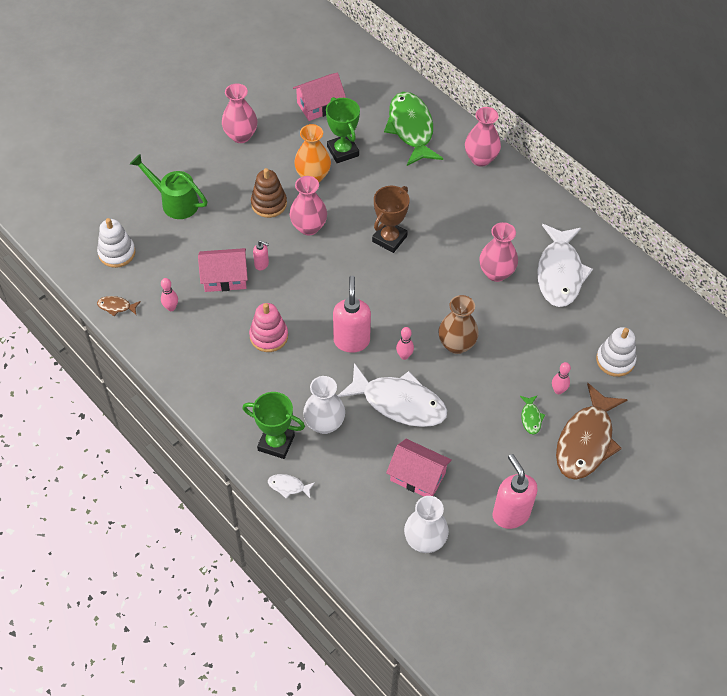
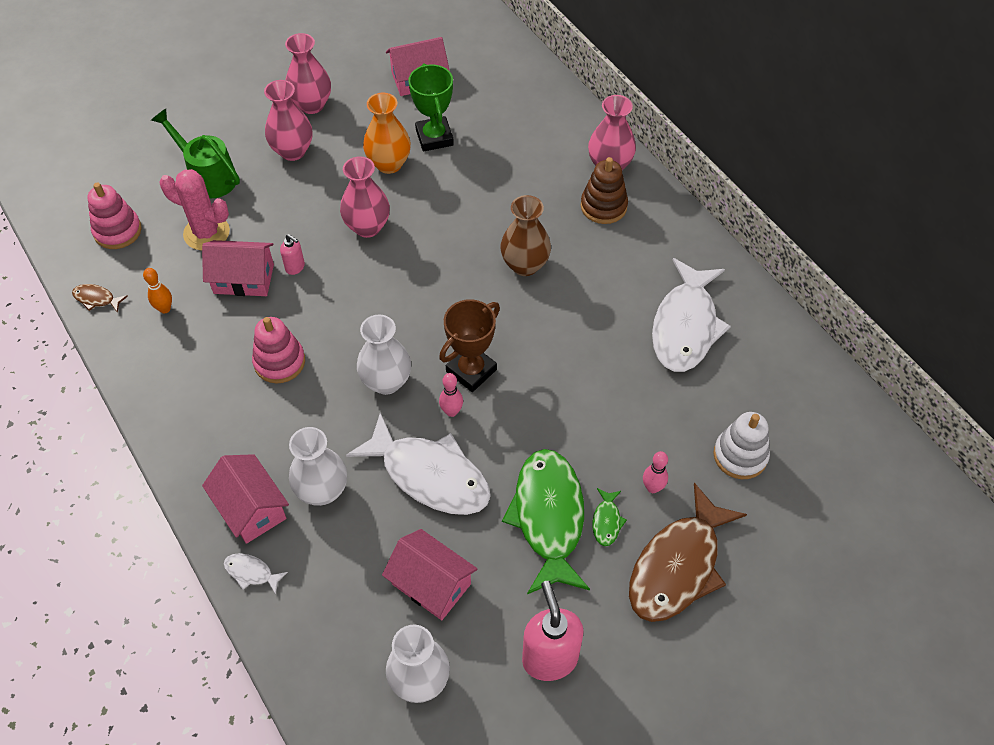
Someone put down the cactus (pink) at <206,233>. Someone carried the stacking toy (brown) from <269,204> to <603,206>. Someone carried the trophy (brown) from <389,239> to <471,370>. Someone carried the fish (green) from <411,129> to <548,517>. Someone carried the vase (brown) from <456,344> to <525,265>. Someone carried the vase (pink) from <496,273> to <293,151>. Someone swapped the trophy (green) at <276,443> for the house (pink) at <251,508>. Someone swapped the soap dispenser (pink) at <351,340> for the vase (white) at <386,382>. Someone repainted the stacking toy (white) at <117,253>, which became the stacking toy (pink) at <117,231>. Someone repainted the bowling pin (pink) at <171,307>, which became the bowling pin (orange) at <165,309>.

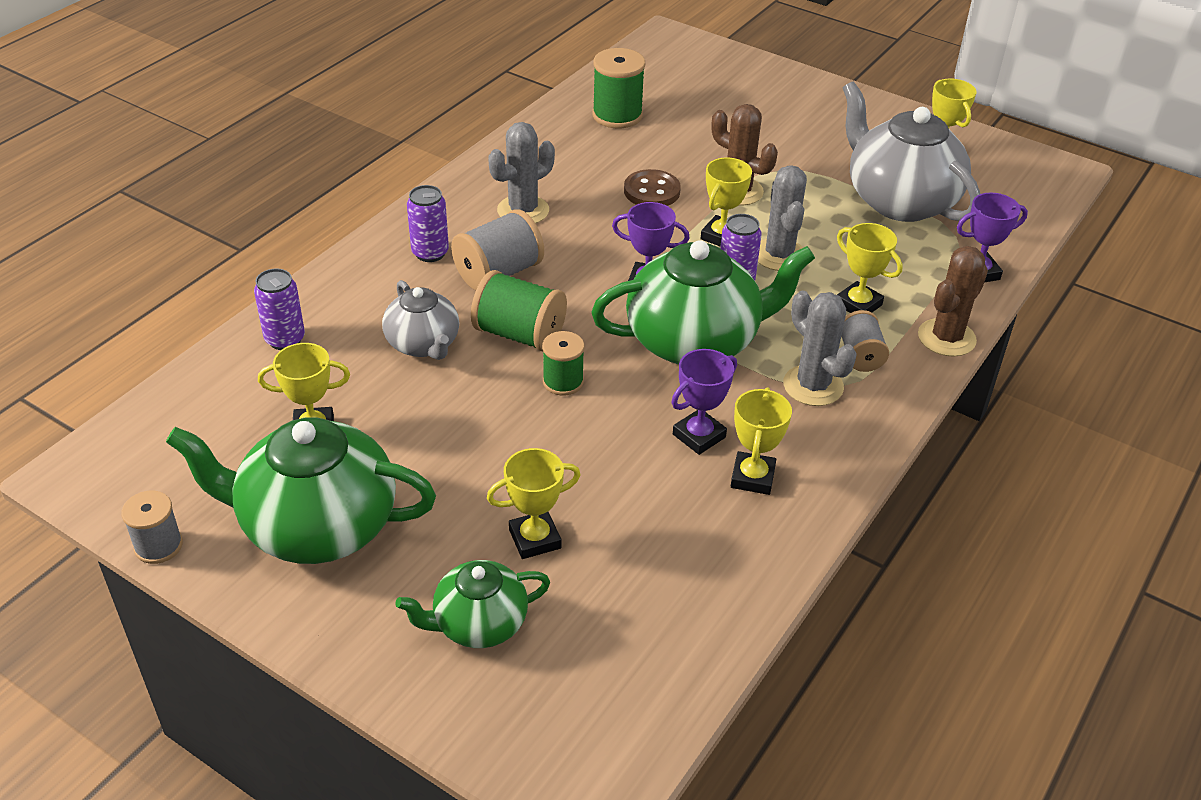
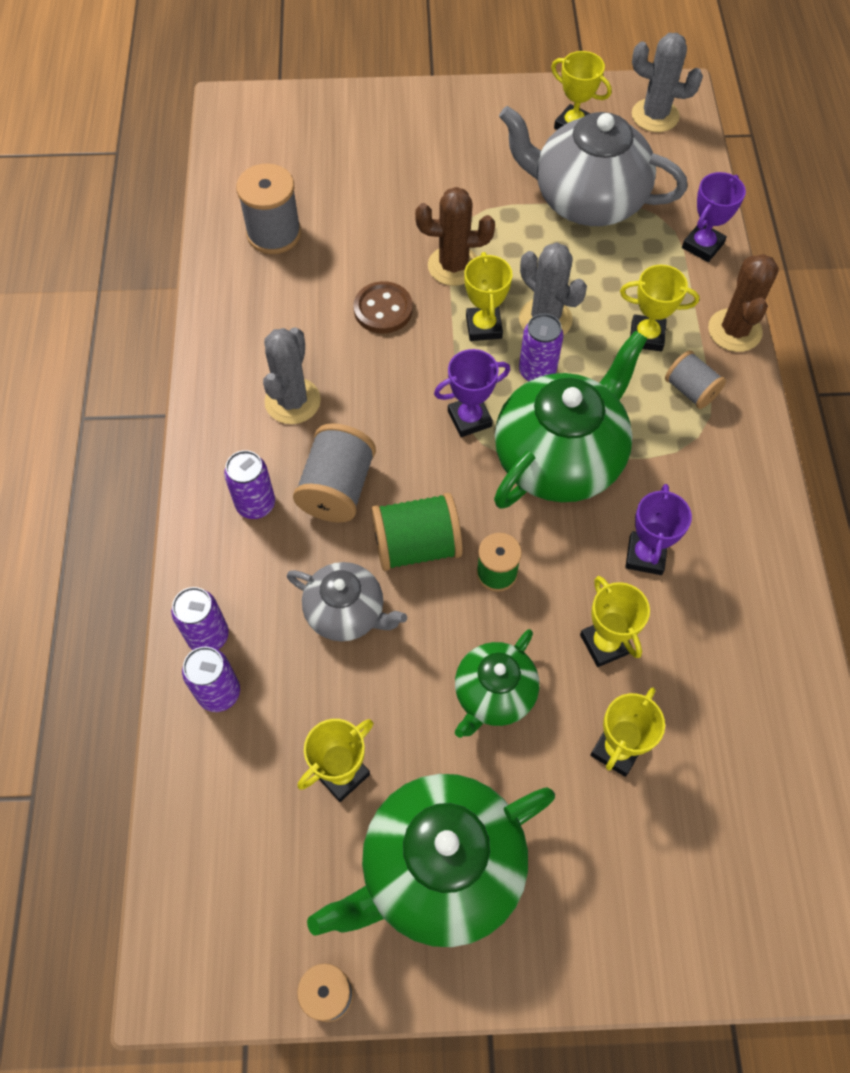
Someone put down the can (purple) at <208,636>. Someone carried the teapot (green) from <479,624> to <494,694>. Someone carried the trophy (yellow) from <752,477> to <605,643>. Someone carried the cactus (grey) from <813,386> to <655,116>. Someone repainted the spool (green) at <617,115>, which became the spool (grey) at <274,234>.

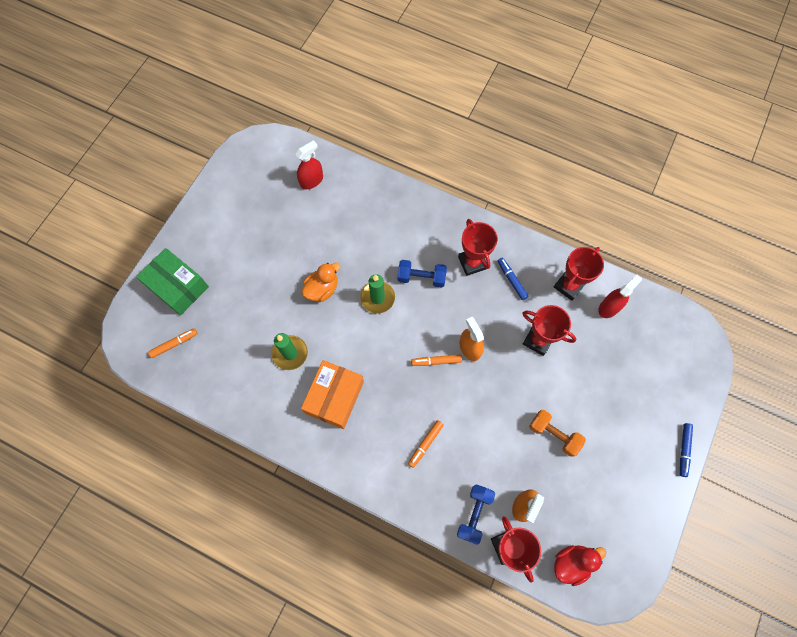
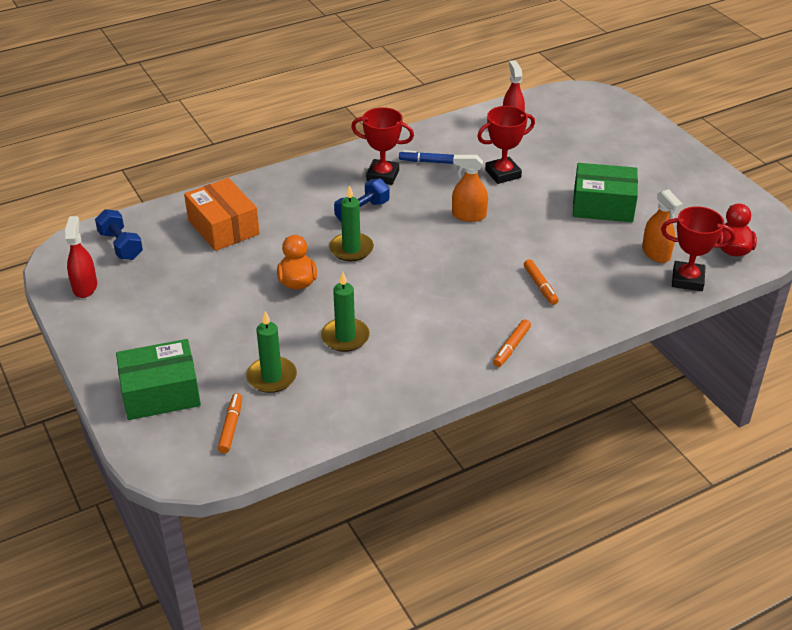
Someone took away the trophy (red) at <569,286>. Someone took away the marker (blue) at <684,450>. Someone put down the candle (green) at <271,377>. Someone carried the spray bottle (red) from <311,180> to <85,287>. Someone carried the box (orange) from <334,397> to <223,227>. Someone carried the marker (orange) from <436,361> to <511,347>. Someone carried the dumbbell (blue) from <474,514> to <121,245>. Someone swapped the dumbbell (orange) at <554,434> for the box (green) at <603,205>.

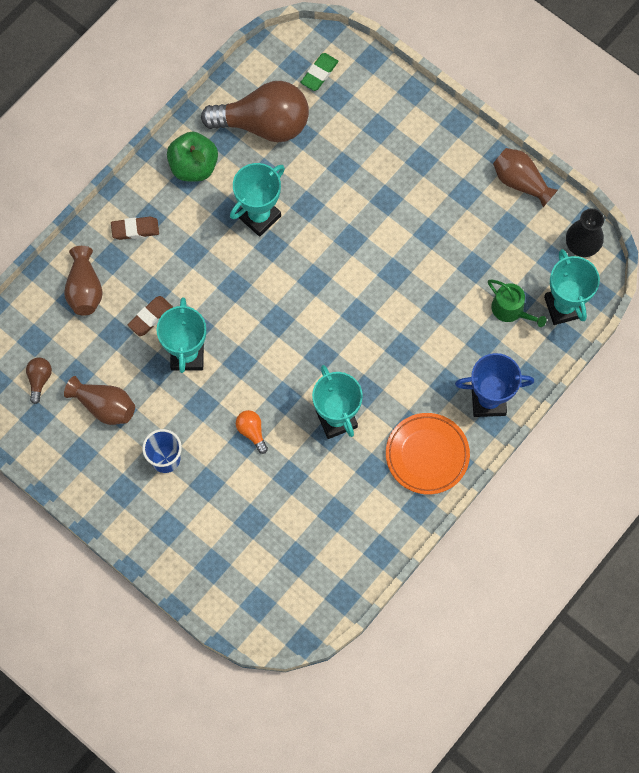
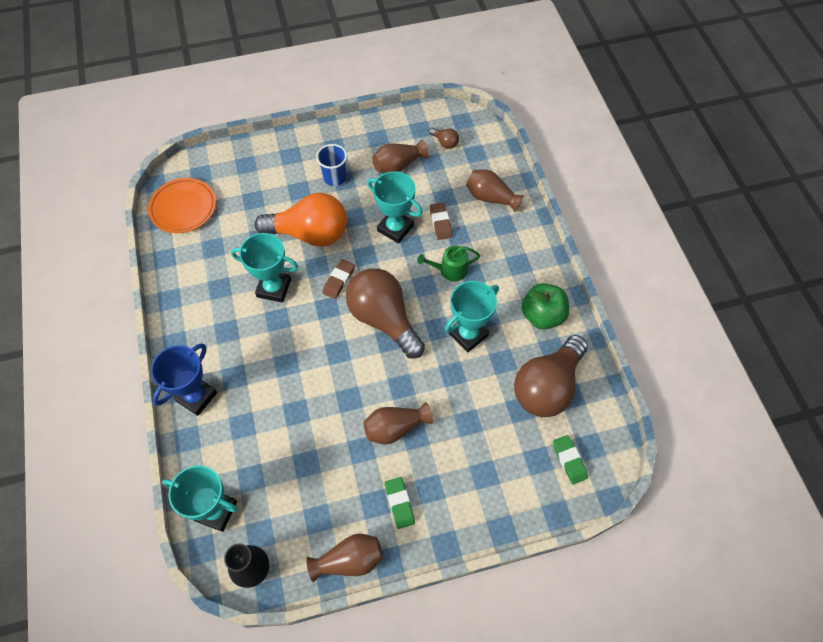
Someone put down the light bulb (brown) at <384,319>. Someone put down the vase (brown) at <395,428>. Someone put down the eraser (green) at <399,503>. Someone carried the eraser (brown) from <135,229> to <339,280>. Someone carried the plate (orange) from <427,455> to <183,208>. Someone carried the watering can (green) from <511,310> to <450,270>. Someone rotated the trophy (turquoise) at <259,216> by 60 degrees clockwise. Someone scaled the light bulb (orange) at <252,432> by 2.48.

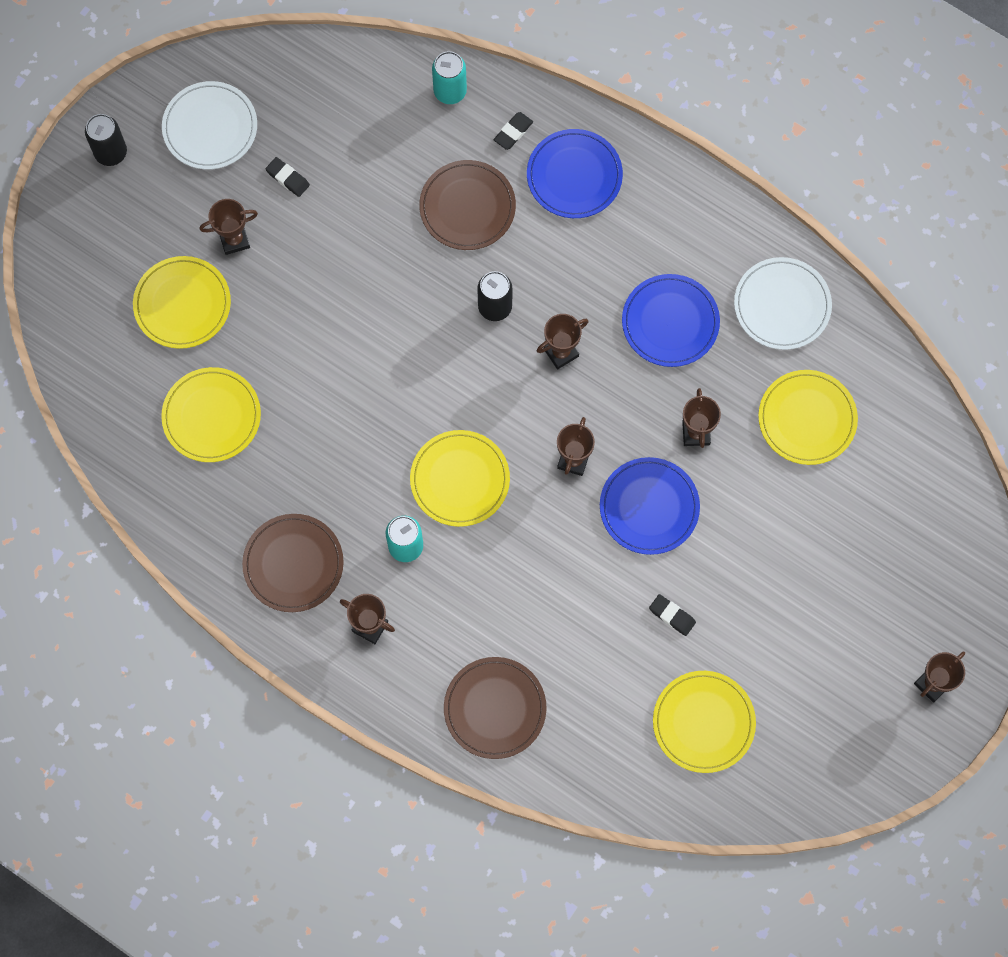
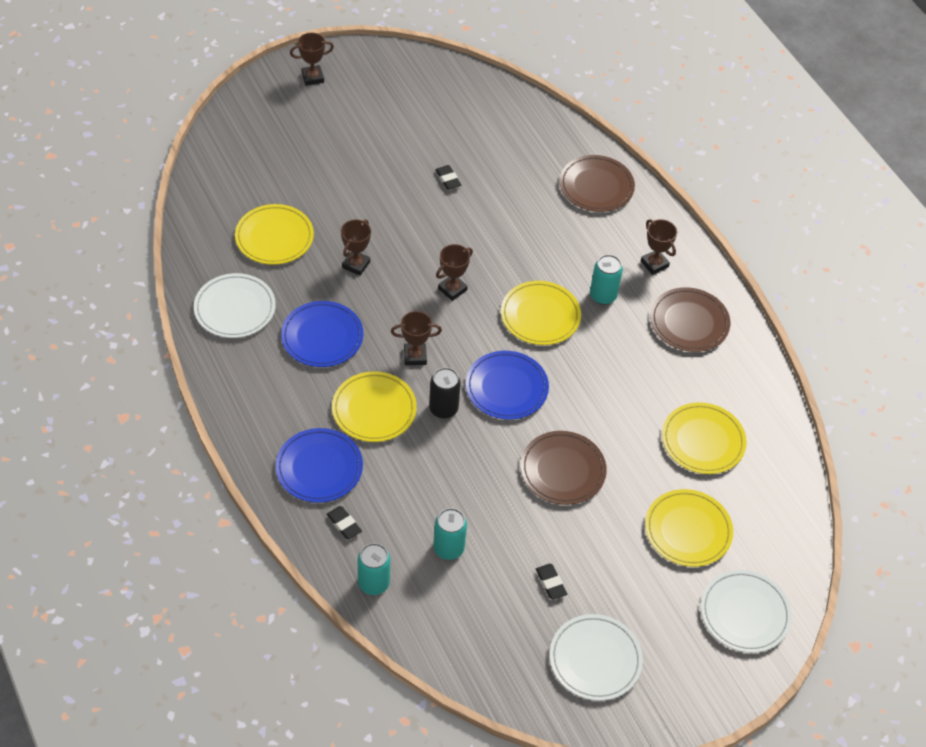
Someone took away the can (black) at <111,152>. Someone took away the trophy (brown) at <234,240>. Someone put down the can (turquoise) at <448,548>. Someone put down the plate (white) at <745,613>. Someone carried the plate (brown) from <467,207> to <562,470>. Someone carried the plate (blue) from <649,507> to <506,387>. Someone carried the plate (yellow) from <703,722> to <374,409>. Someone rotated the eraser (black) at <513,132> by 75 degrees clockwise.

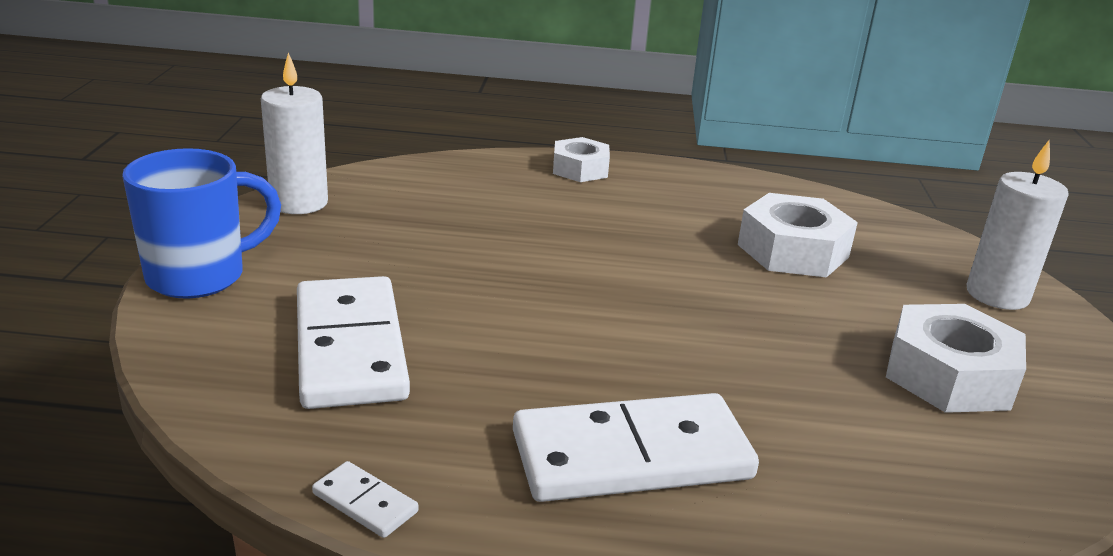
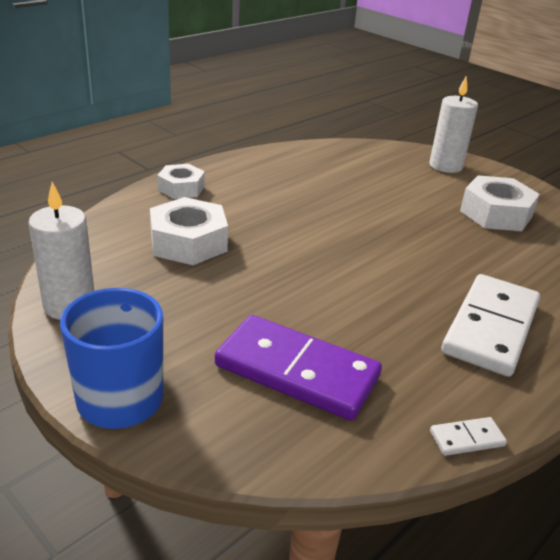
Someone carried the nut (white) from <793,251> to <188,242>. Someone repainted the domino (white) at <349,348>, which became the domino (purple) at <297,371>.

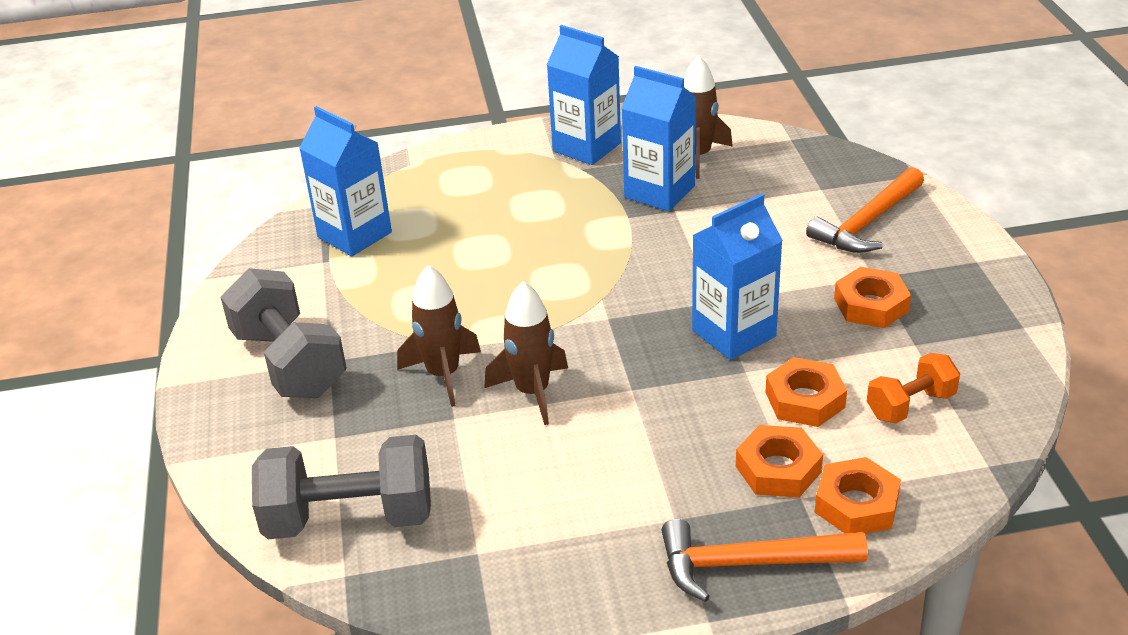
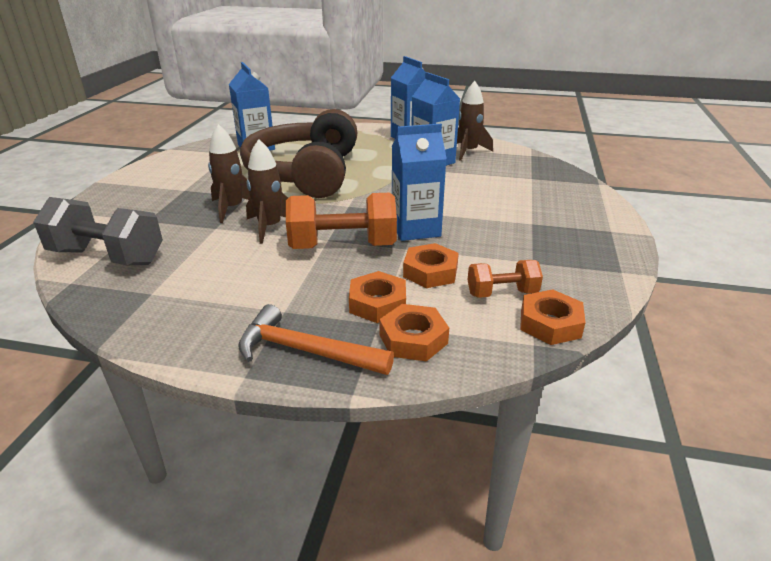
Someone took away the dumbbell (grey) at <289,362>. Someone took away the hammer (orange) at <867,223>. Someone put down the headphones (brown) at <305,173>. Someone put down the dumbbell (orange) at <343,246>. Someone carried the nut (orange) from <871,305> to <550,323>.

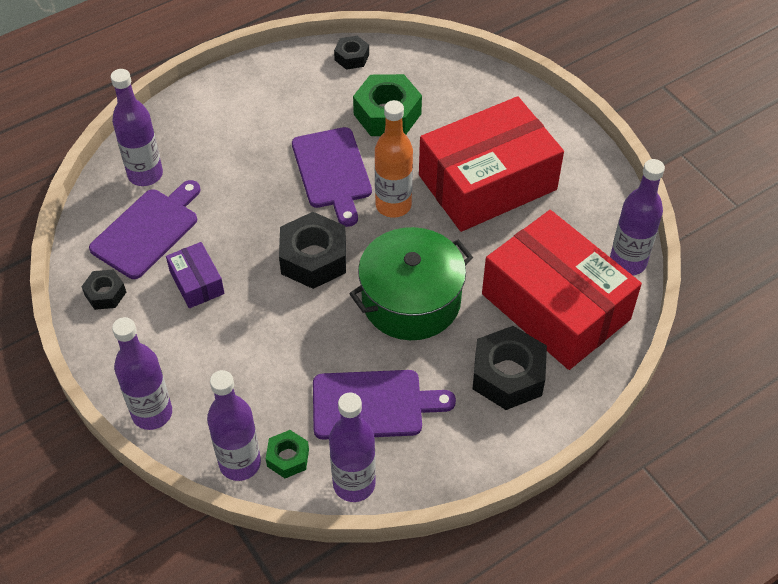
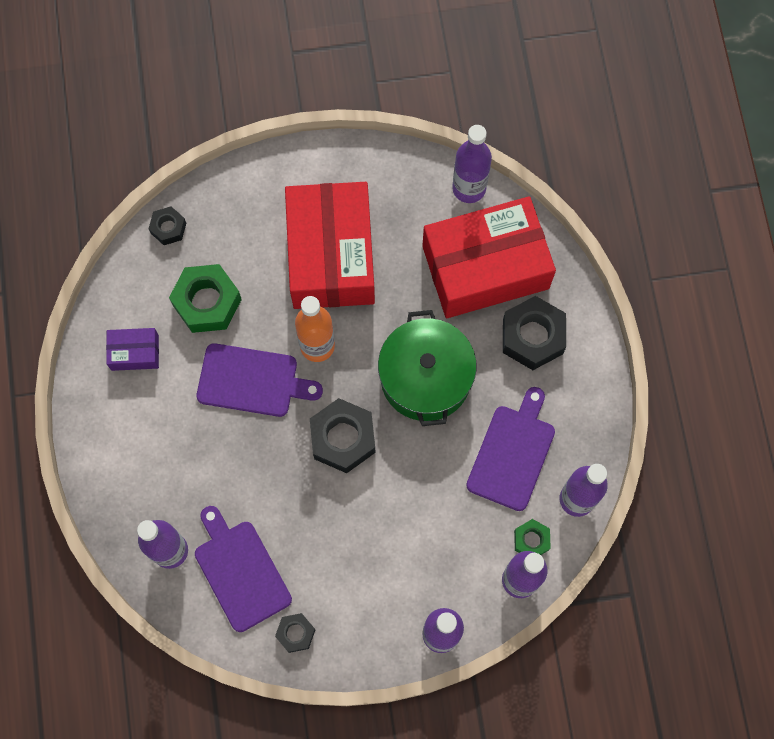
Someone carried the box (purple) from <197,282> to <135,352>. Someone carried the nut (black) from <352,57> to <168,228>.

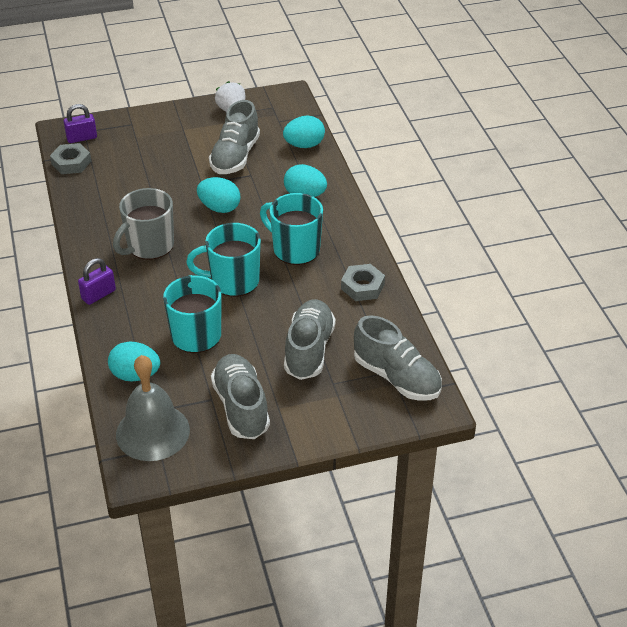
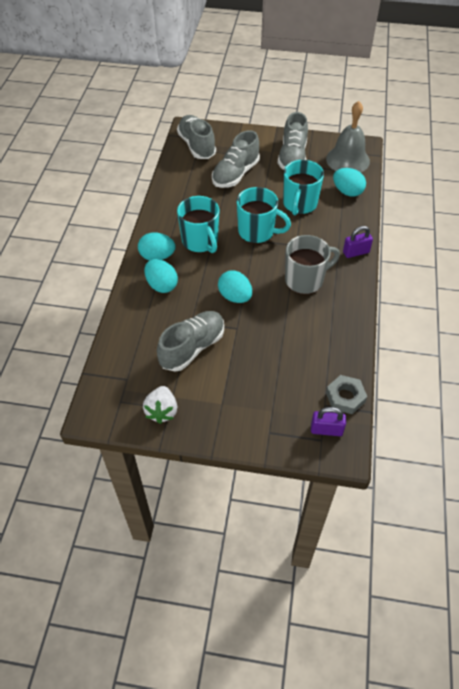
Someone took away the nut (grey) at <362,286>. Someone carried the egg (turquoise) from <304,145> to <157,256>.

